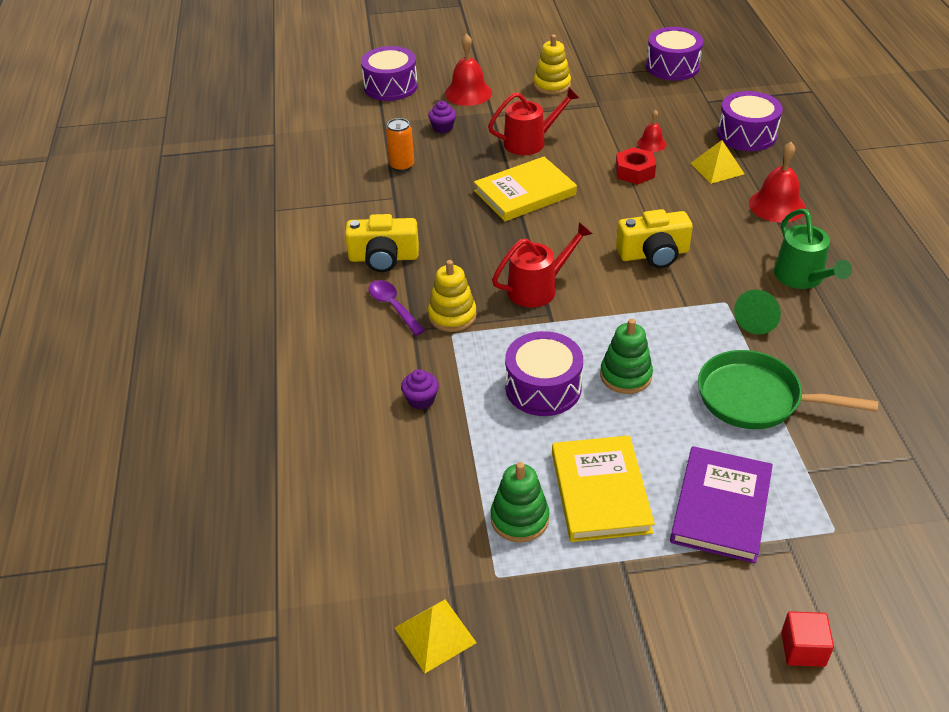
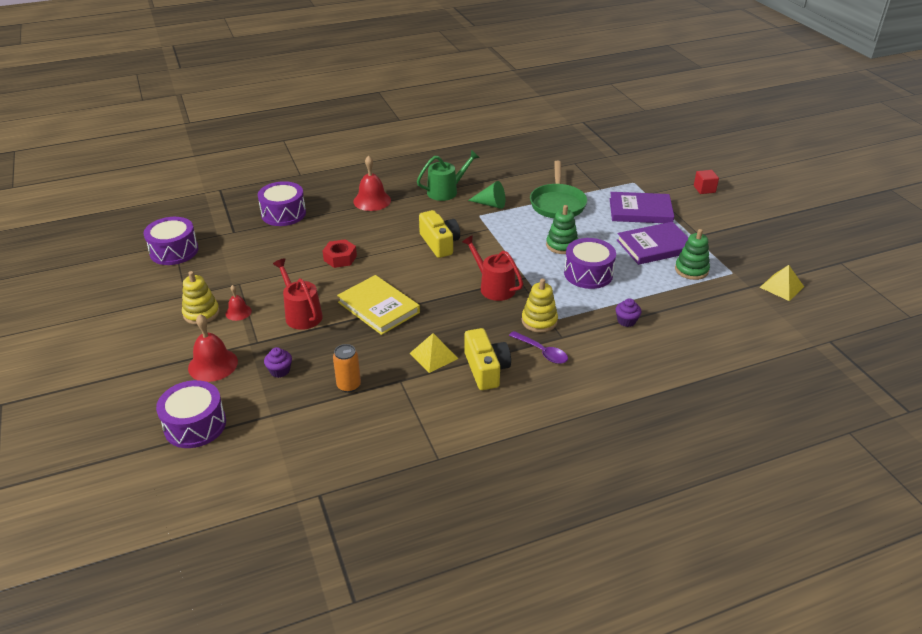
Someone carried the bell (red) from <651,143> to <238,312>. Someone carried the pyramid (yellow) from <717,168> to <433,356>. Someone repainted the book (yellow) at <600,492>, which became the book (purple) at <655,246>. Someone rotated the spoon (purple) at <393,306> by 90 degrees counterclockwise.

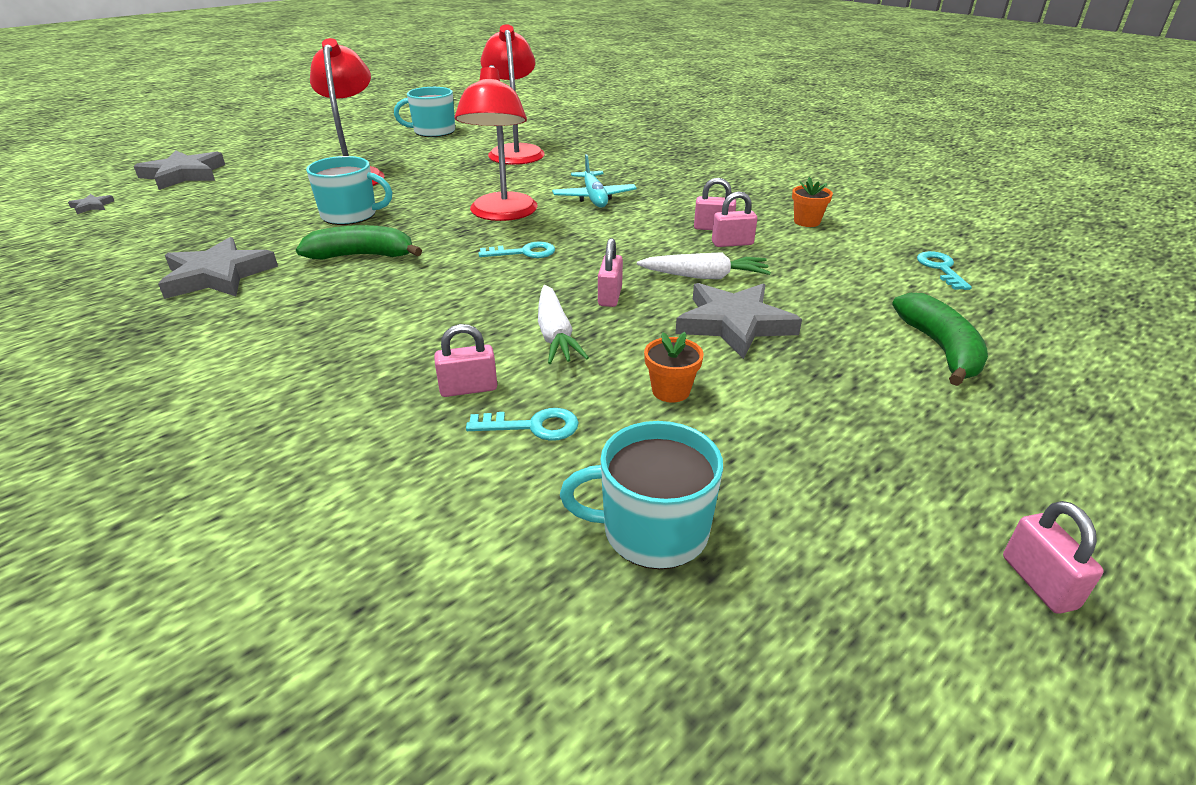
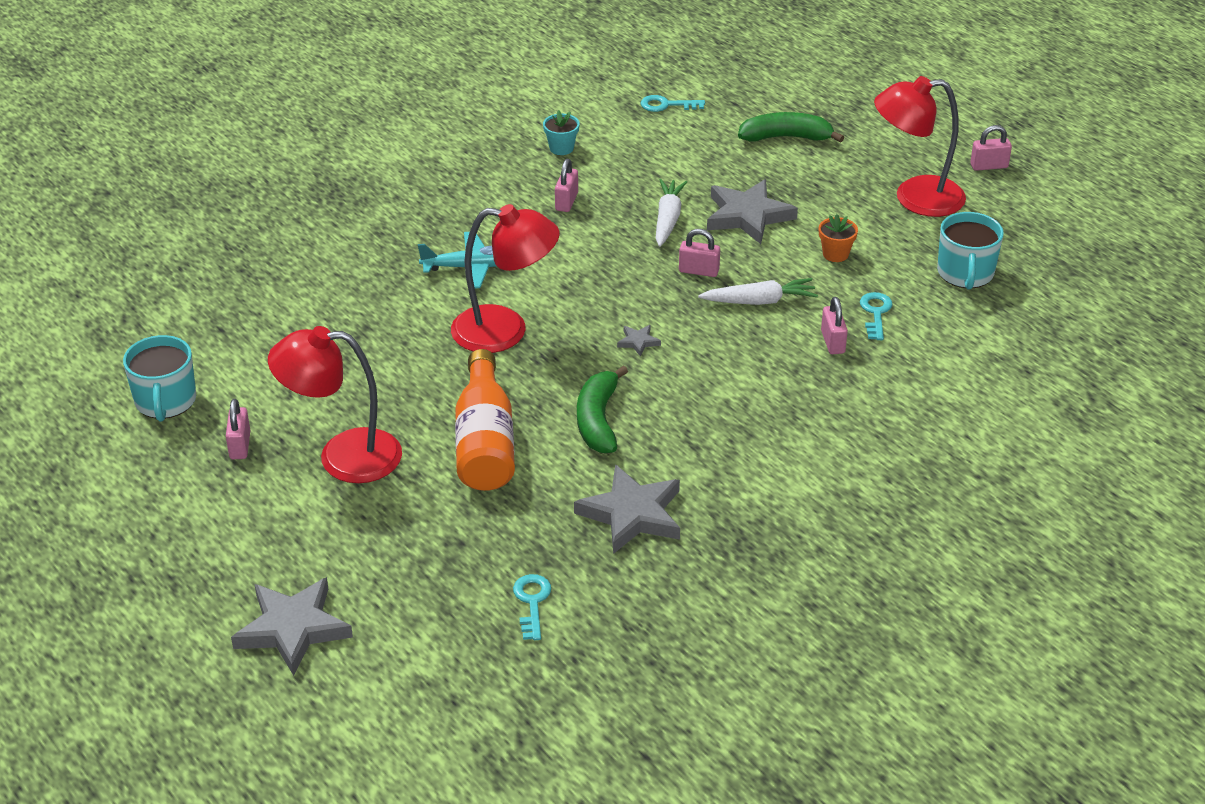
Someone carried the star (grey) from <92,206> to <638,342>. Someone carried the key (turquoise) from <524,252> to <532,602>. Someone carried the lamp (red) from <515,151> to <915,198>. Someone carried the padlock (pink) from <732,243> to <240,445>. Someone swapped the mug (turquoise) at <350,215> for the bottle (orange) at <485,443>. Someone repainted the flower pot (orange) at <807,222>, which became the flower pot (turquoise) at <561,148>.

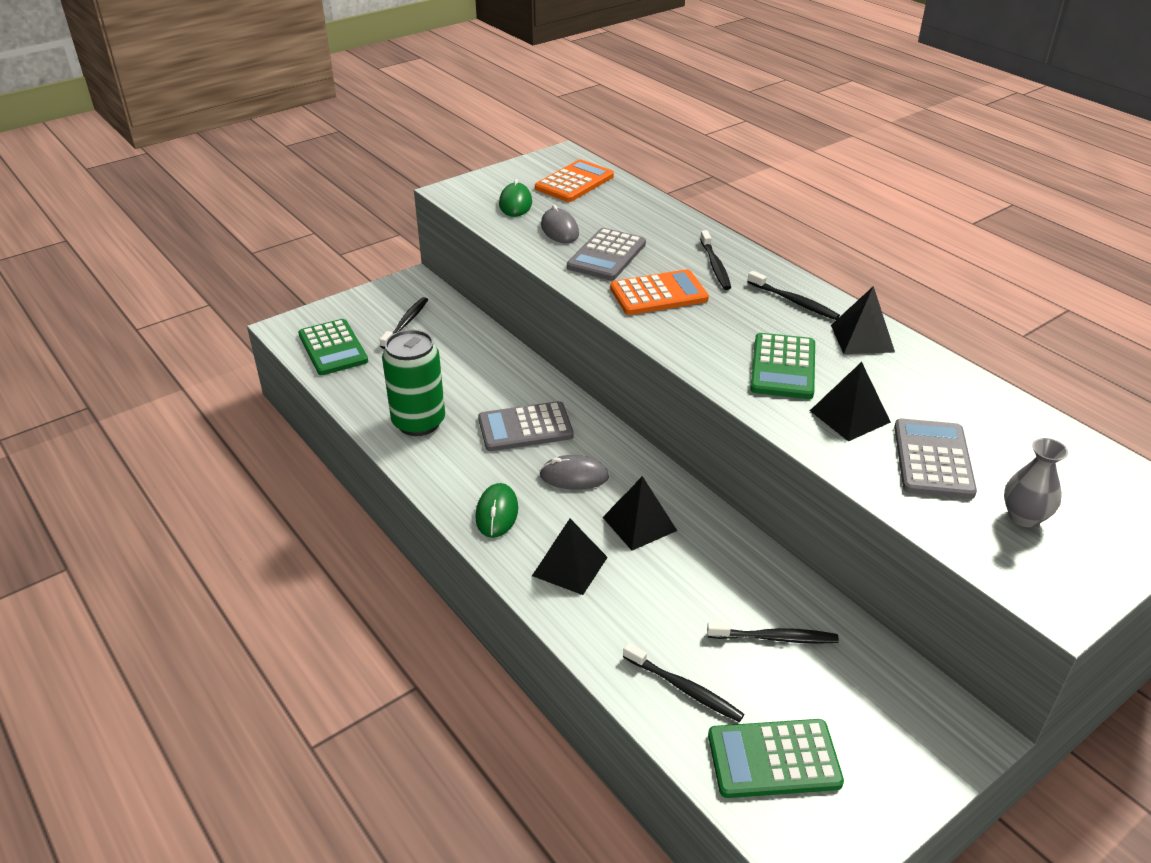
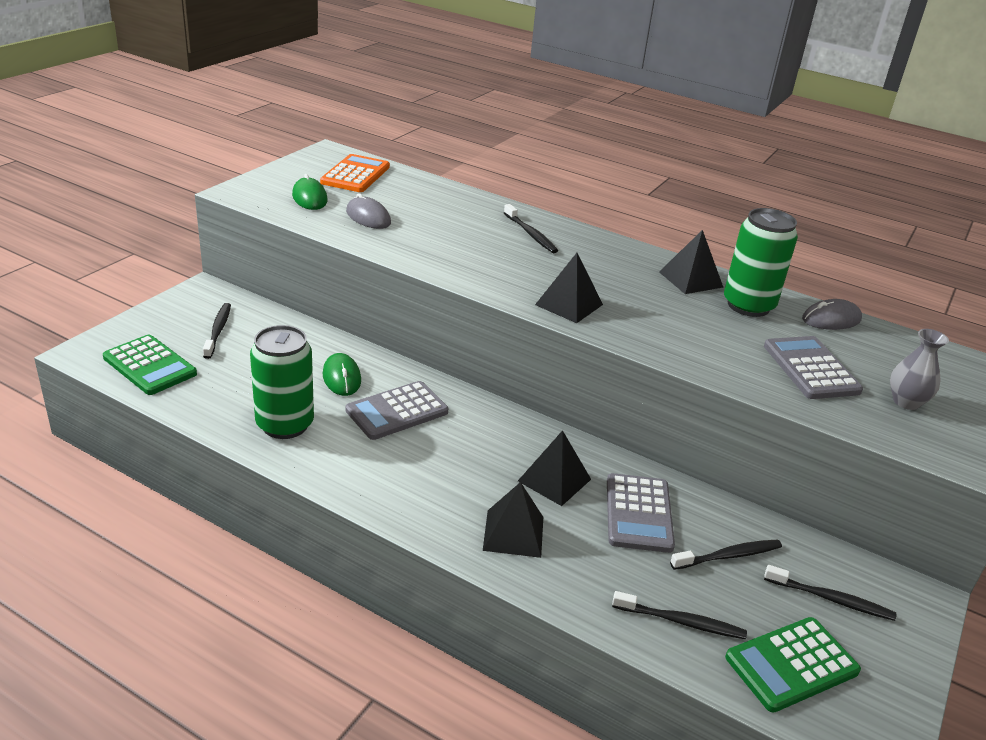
Someone took away the calculator (orange) at <658,294>. Someone took away the calculator (green) at <783,367>. Someone put down the can (green) at <748,305>. Someone carried the mouse (green) from <497,513> to <341,377>. Someone carried the mouse (grey) from <574,476> to <831,319>. Someone carried the calculator (grey) from <606,255> to <638,513>. Someone carried the toothbrush (black) from <793,301> to <830,599>. Someone carried the pyramid (black) from <849,416> to <569,304>.

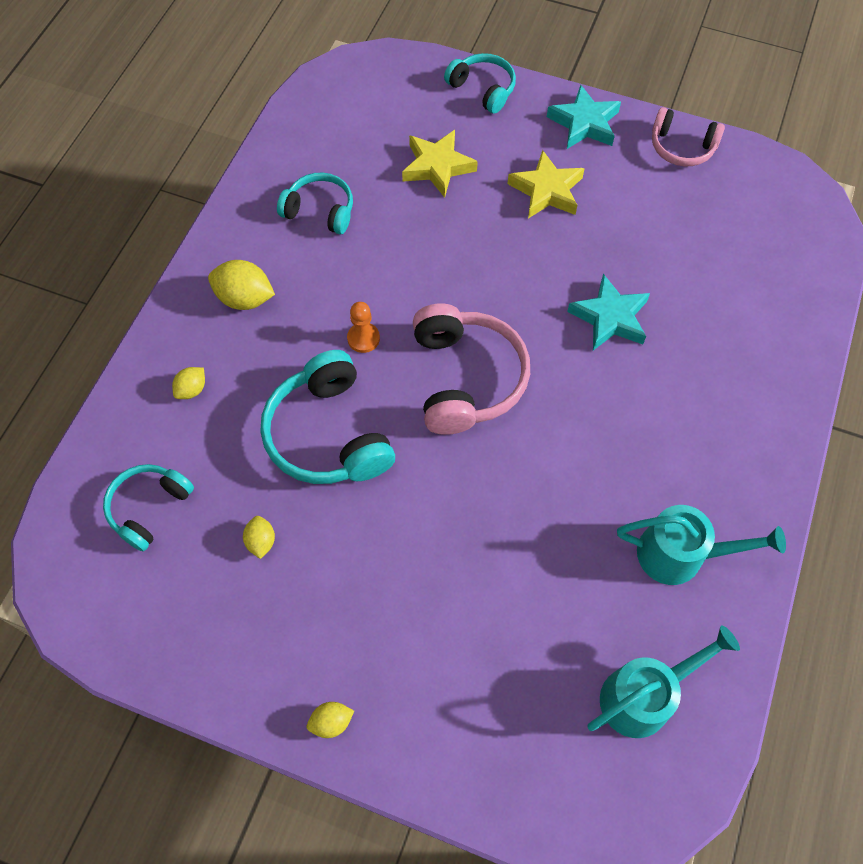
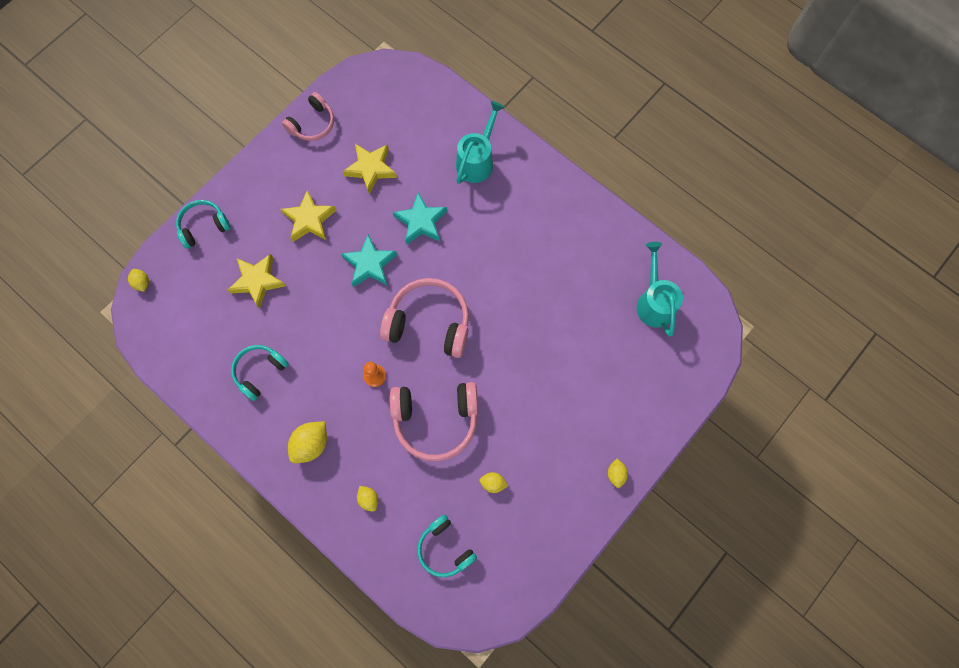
Someone put down the lemon (yellow) at <142,283>. Someone put down the star (yellow) at <371,169>. Someone carried the star (turquoise) from <584,123> to <370,264>. Someone carried the watering can (turquoise) from <681,555> to <477,160>. Someone repainted the headphones (turquoise) at <328,434>, which became the headphones (pink) at <436,420>.

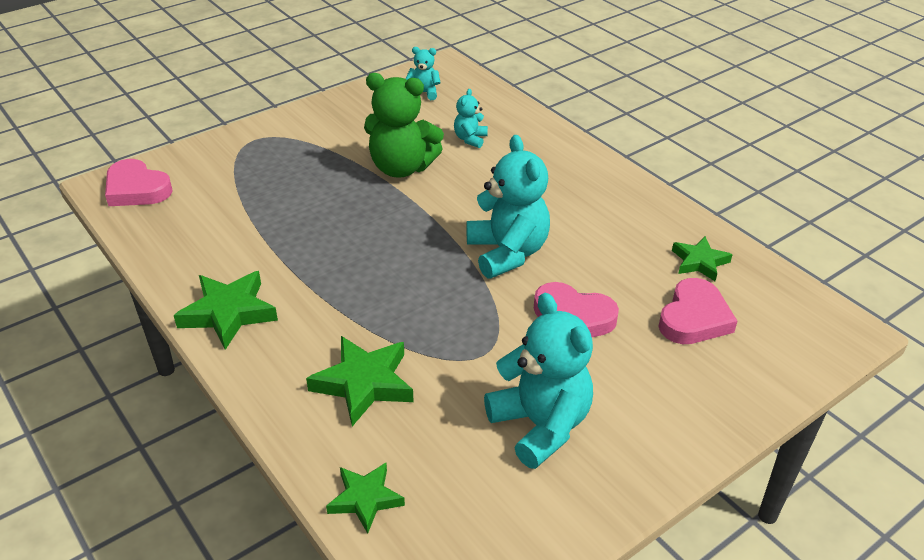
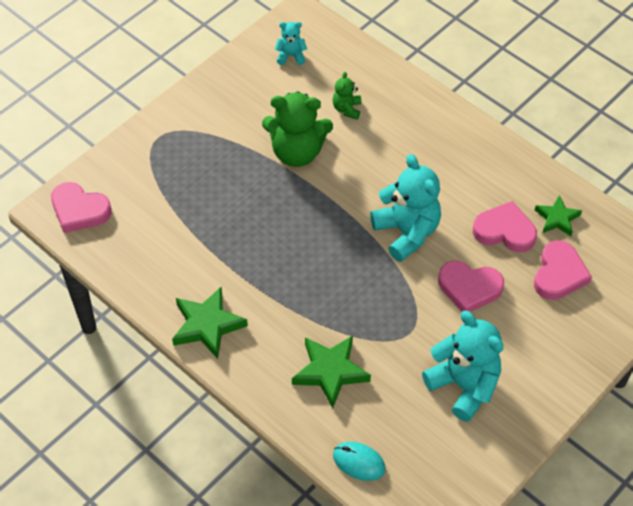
Someone put down the heart (pink) at <504,231>. Someone swapped the star (green) at <365,499> for the mouse (turquoise) at <359,462>. Someone repainted the teddy bear (turquoise) at <470,139>, which became the teddy bear (green) at <347,109>.

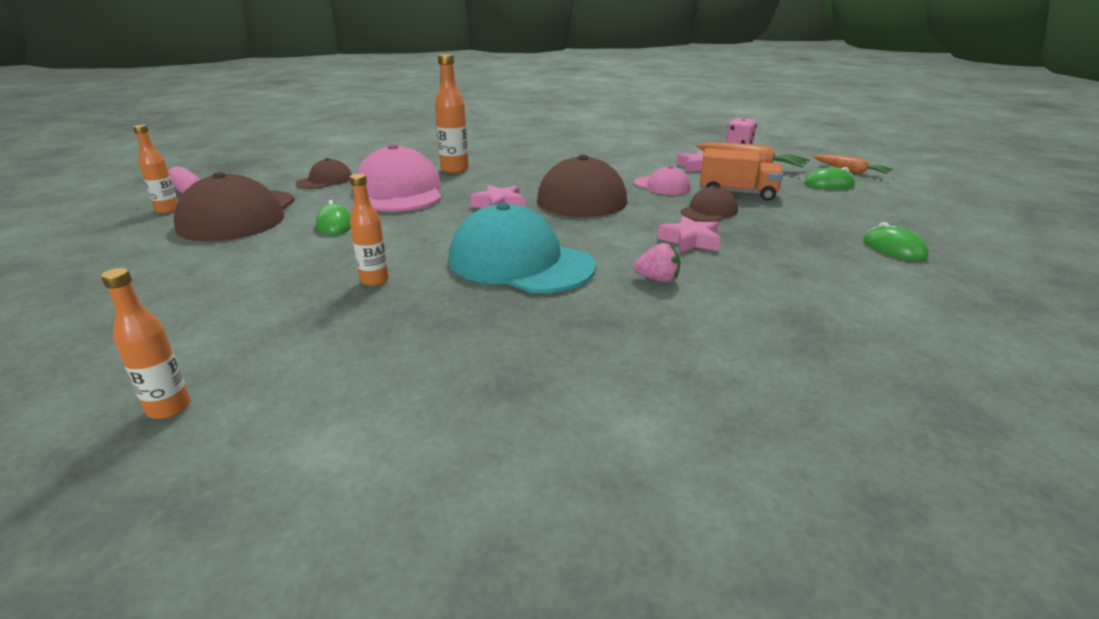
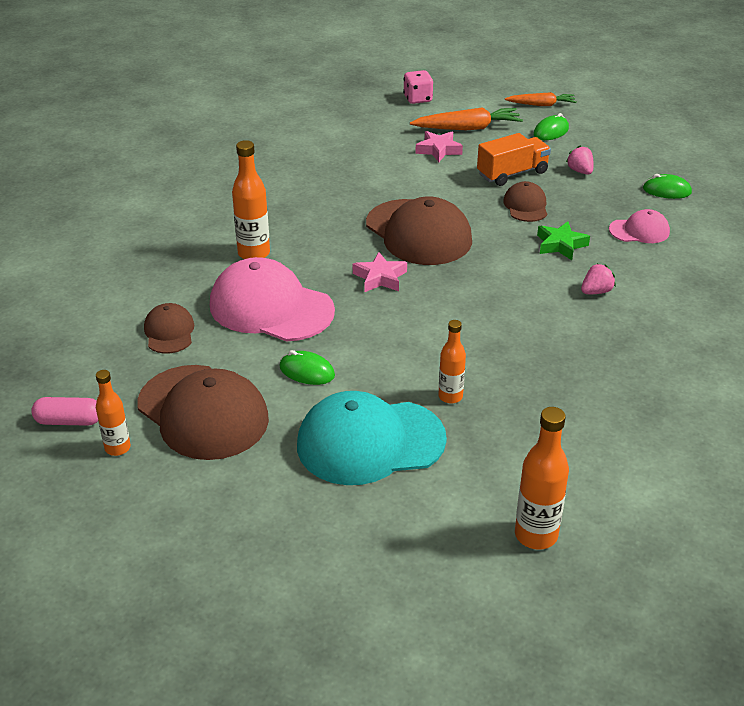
Someone put down the strawberry (pink) at <580,171>. Someone carried the cap (turquoise) from <520,262> to <370,442>. Someone carried the cap (pink) from <662,186> to <639,231>. Someone repainted the star (pink) at <690,241>, which became the star (green) at <560,245>. Someone scaled the bottle (orange) at <169,408> by 1.55.

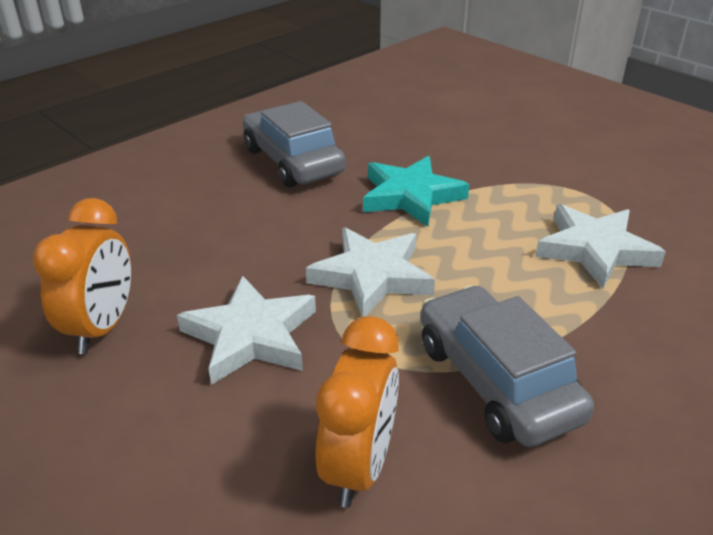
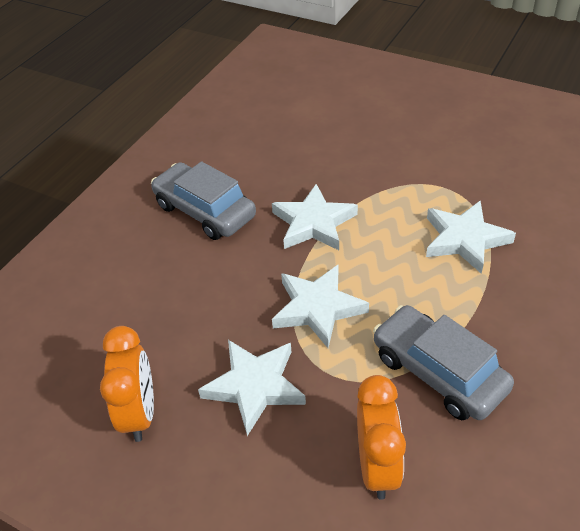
Someone repainted the star (turquoise) at <410,196>, which became the star (white) at <313,223>.

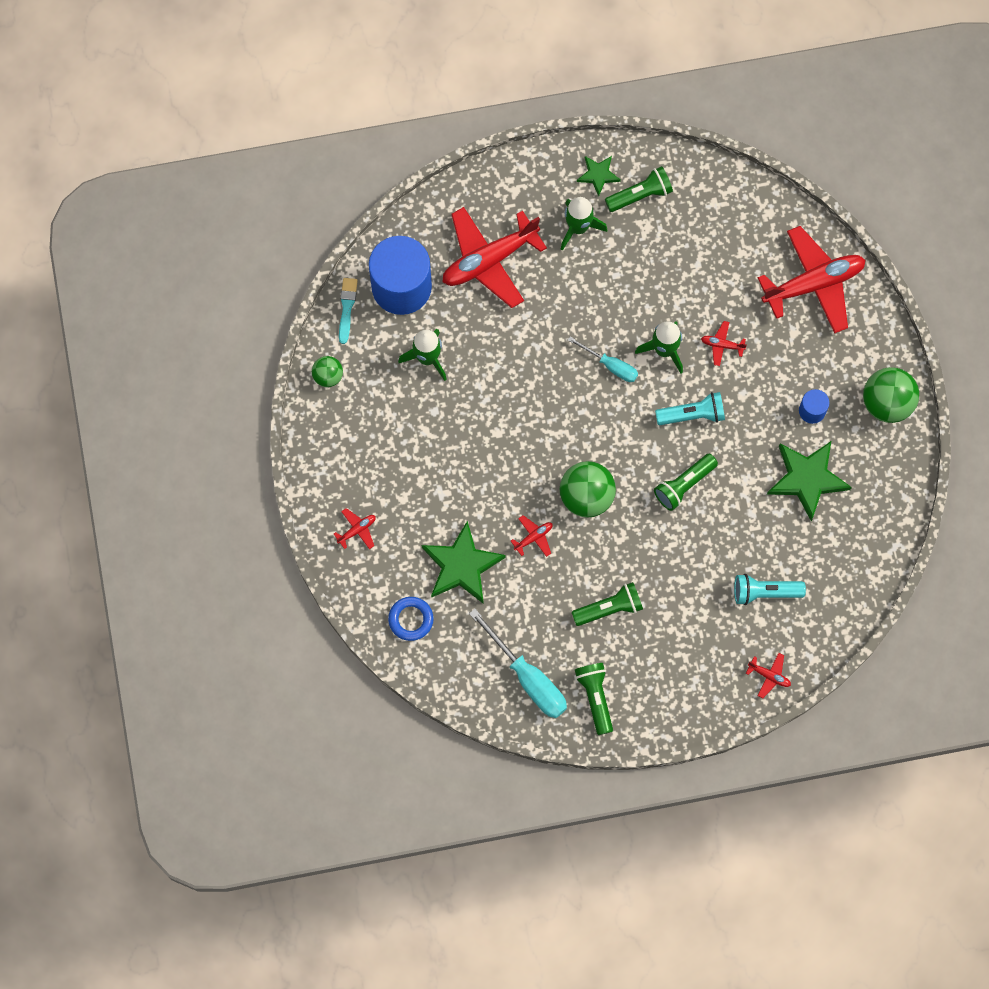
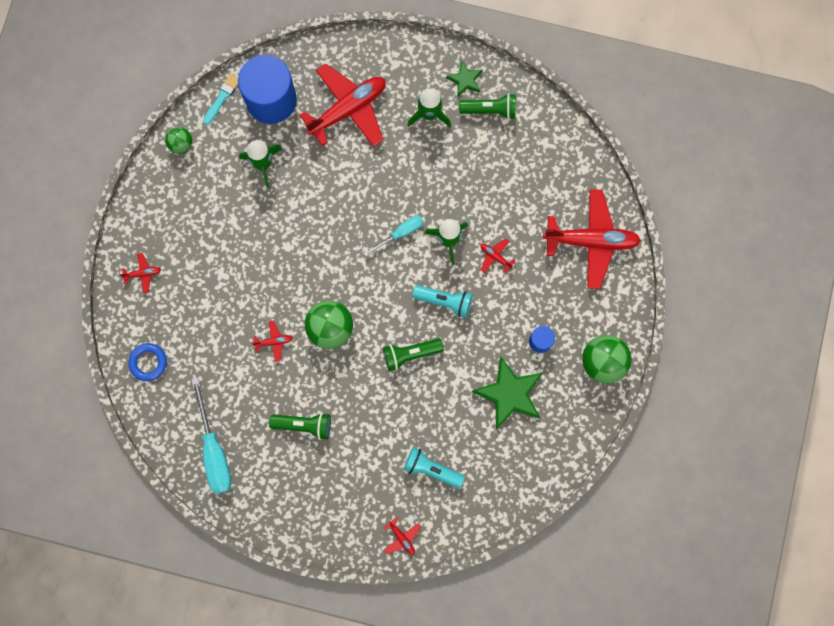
Someone took away the star (green) at <461,565>. Someone took away the flashlight (green) at <595,698>. Someone rotated the plane (red) at <489,260> by 150 degrees clockwise. Someone rotated the screwdriver (turquoise) at <610,365> by 90 degrees counterclockwise.

